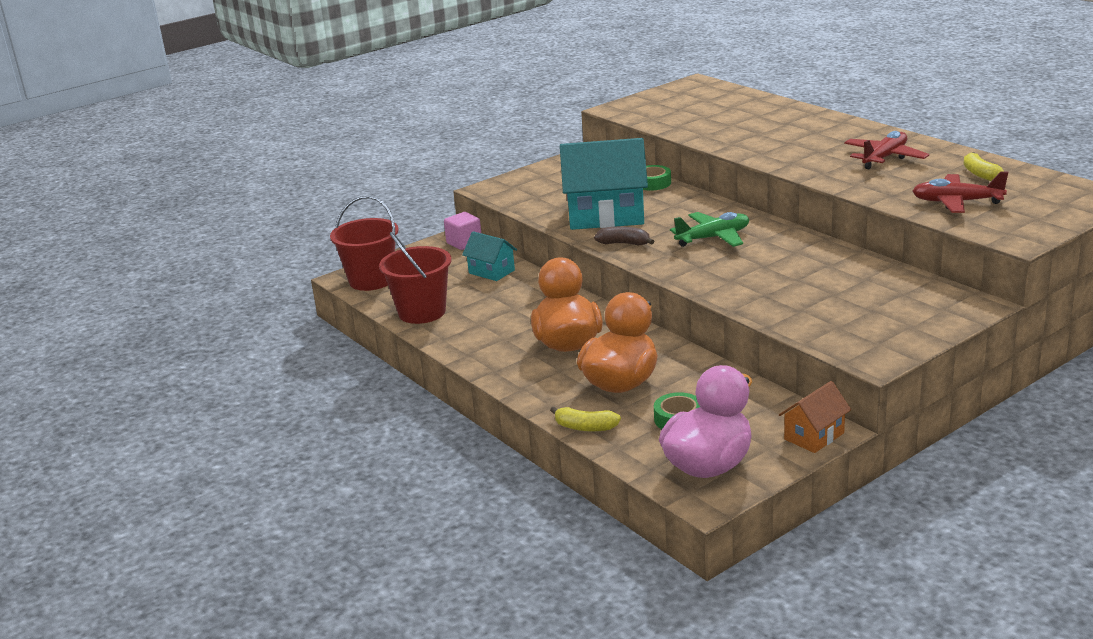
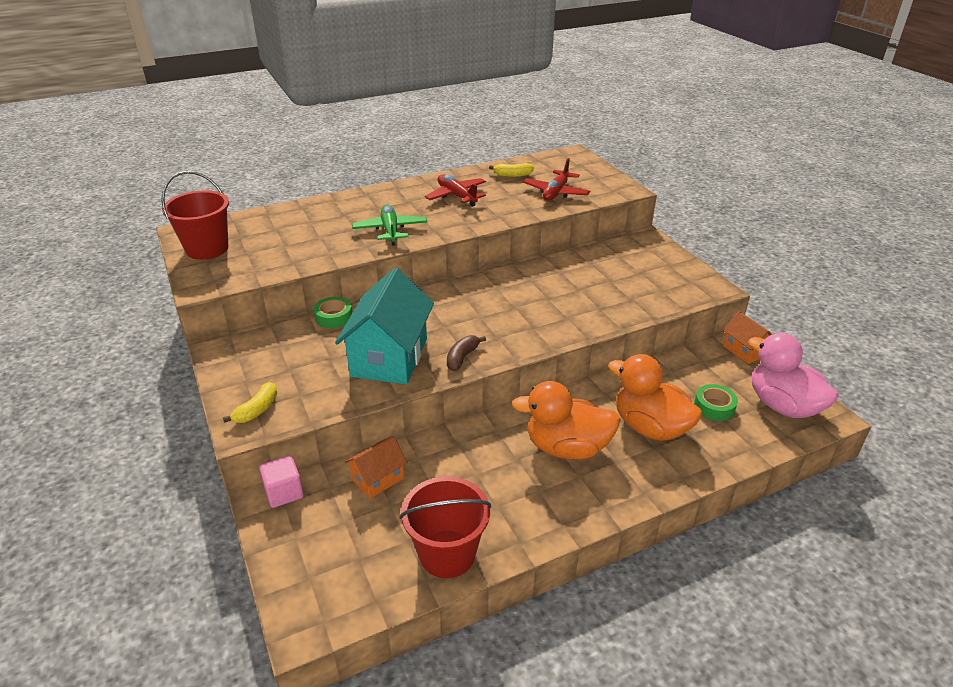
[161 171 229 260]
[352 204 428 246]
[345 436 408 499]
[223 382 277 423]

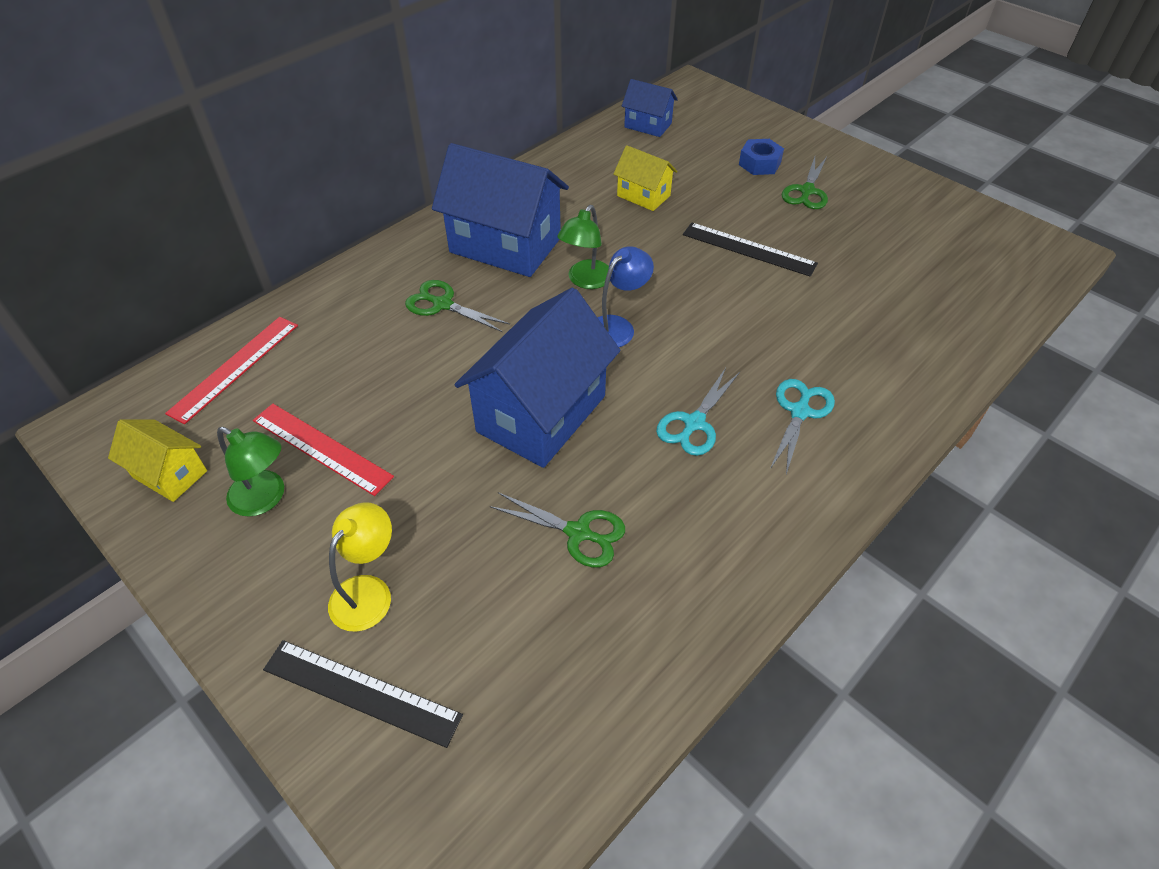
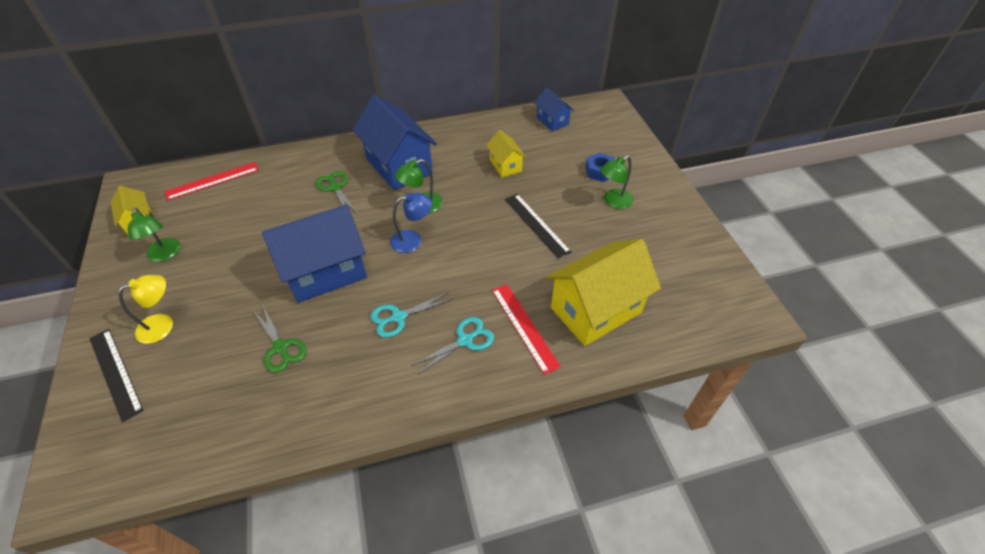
[600 156 633 209]
[492 284 561 375]
[546 239 661 346]

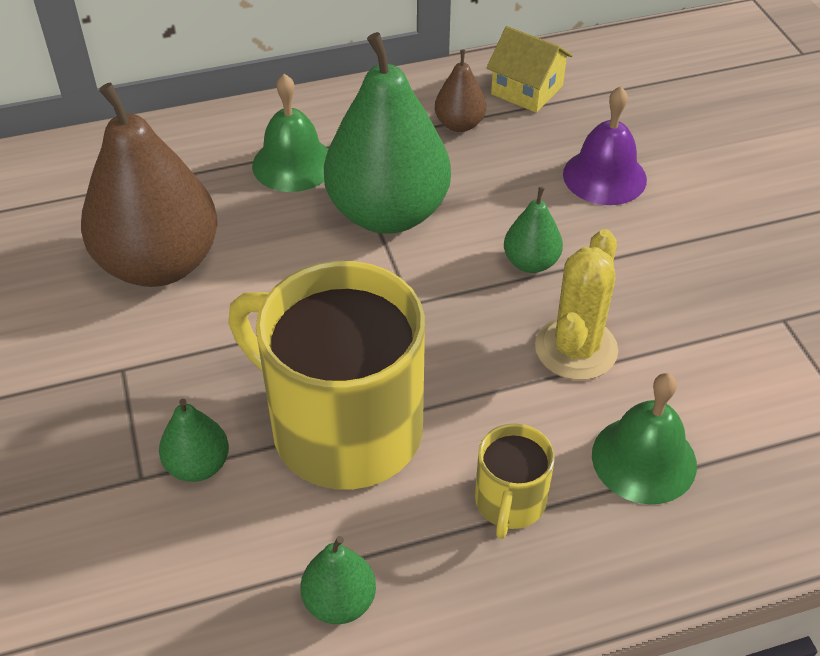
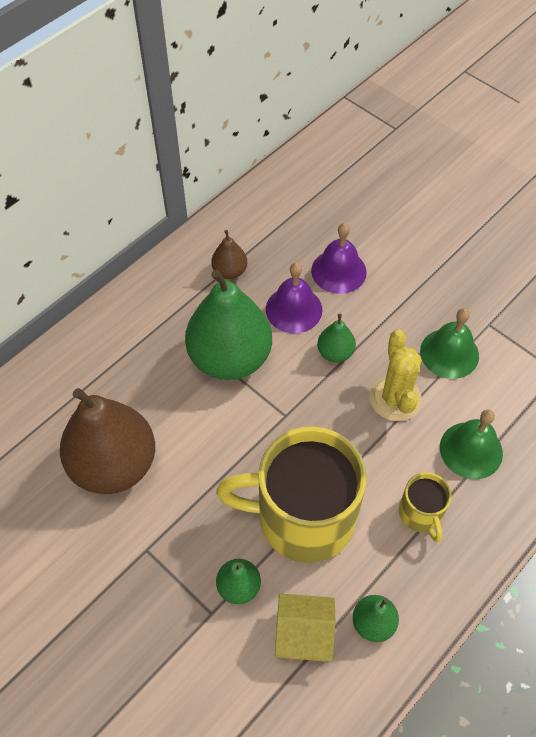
[275 593 335 661]
[420 308 479 379]
[266 263 322 333]

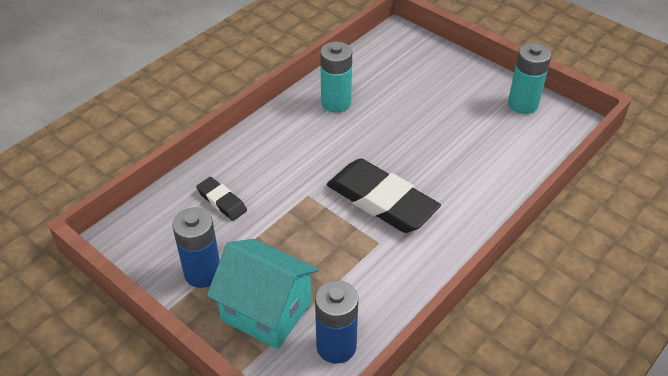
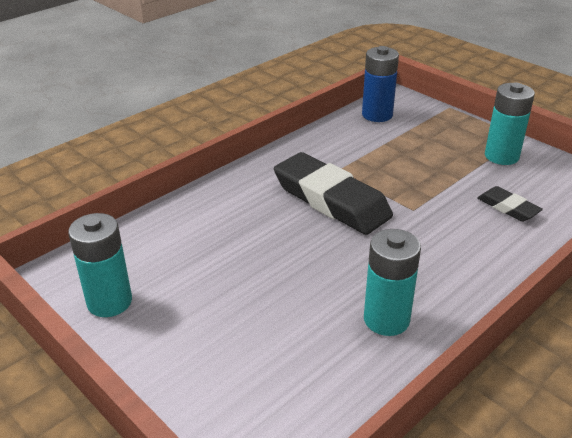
[485 82 535 165]
[207 239 319 349] (first image)

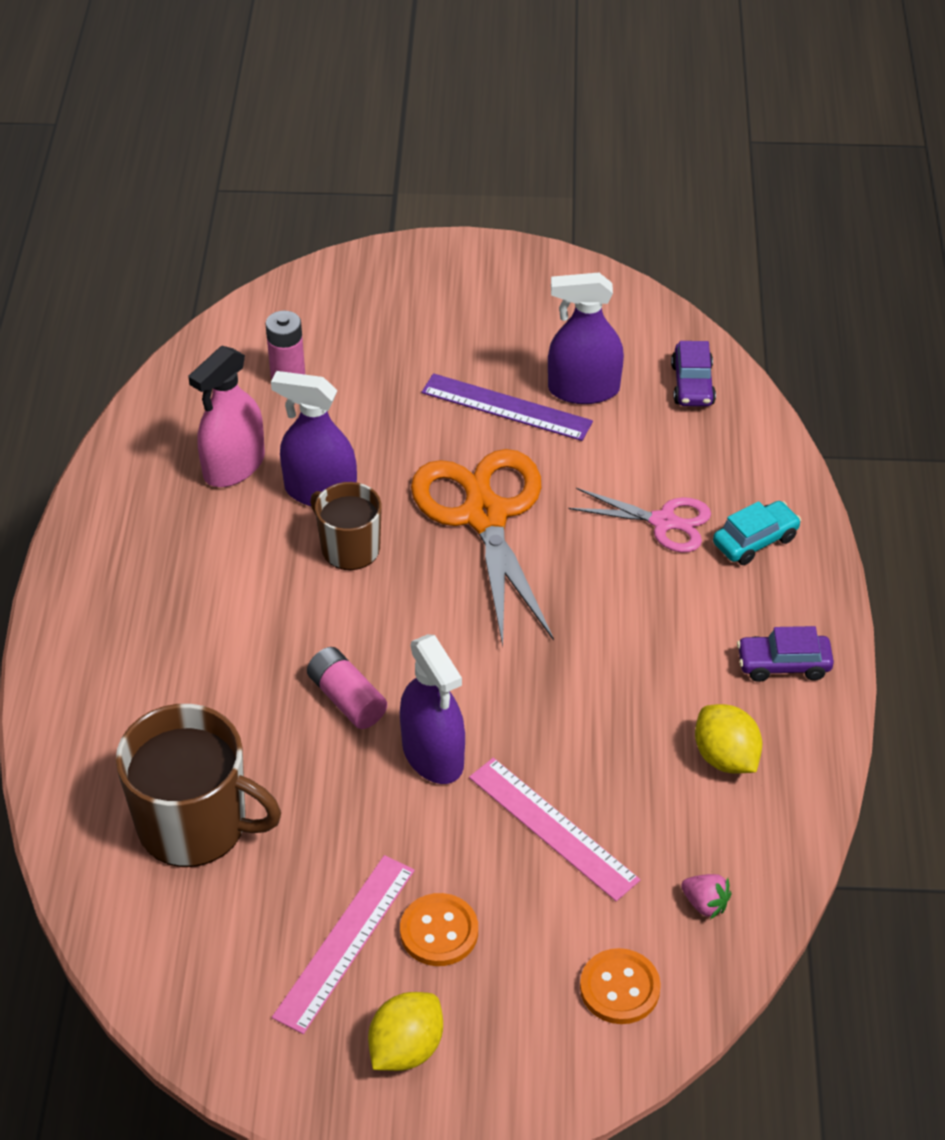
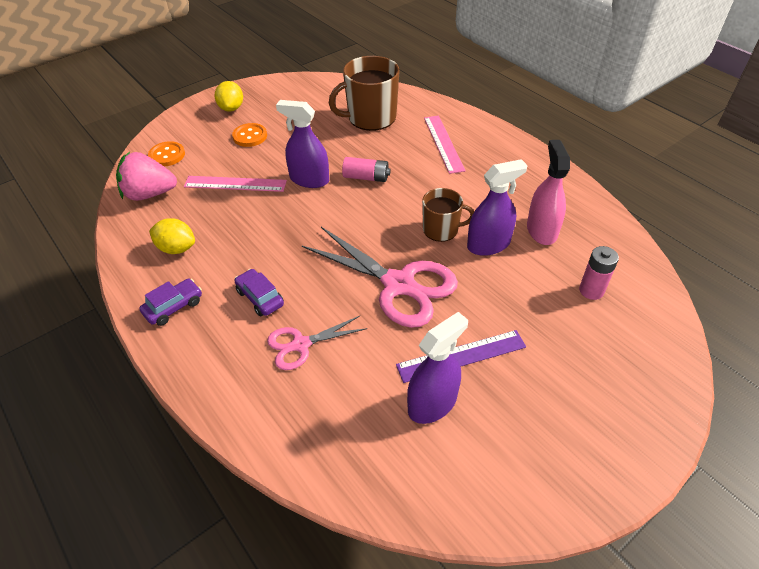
[235 269 284 317]
[302 227 458 328]
[713 501 801 565] (first image)
[424 116 466 174]
[116 152 177 201]

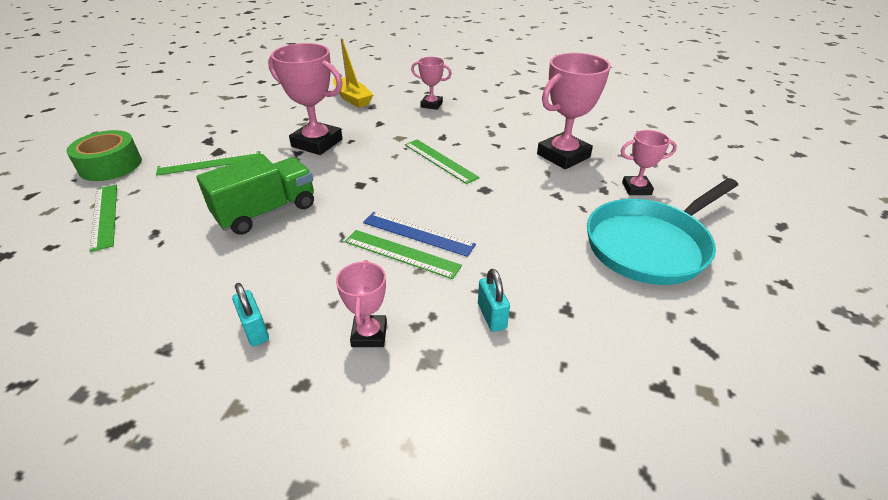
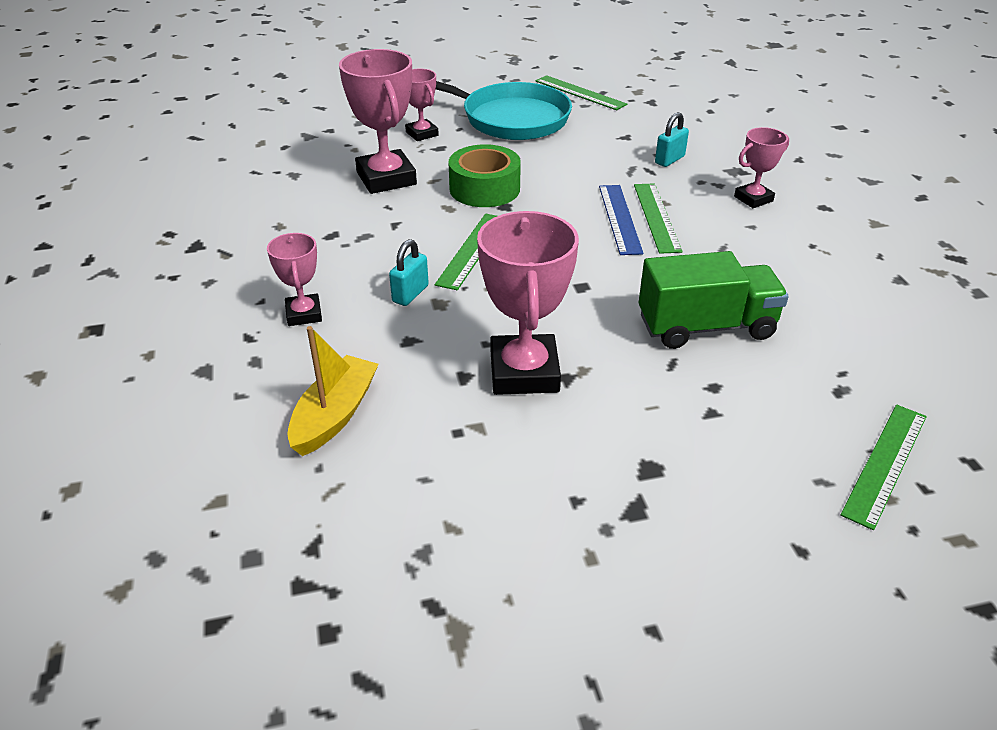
[339 49 417 194]
[448 144 521 207]
[535 75 627 110]
[639 251 789 349]
[389 239 429 306]

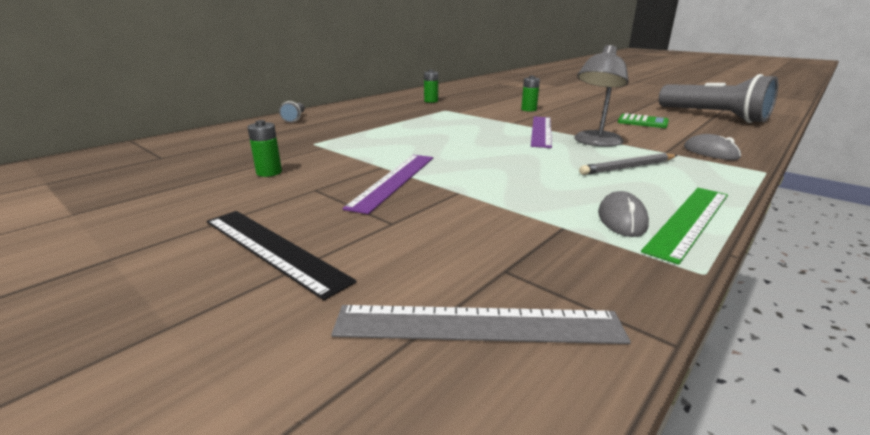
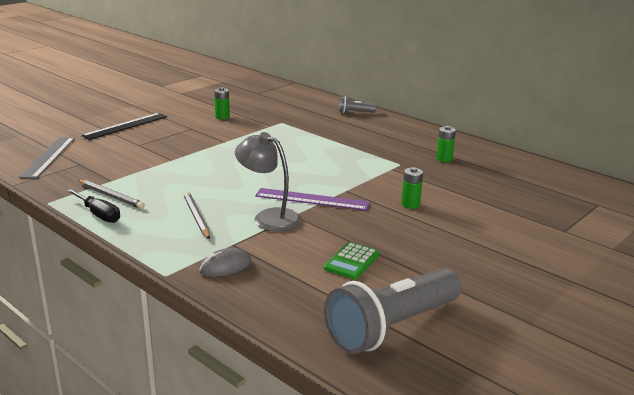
[342 155 433 214] (first image)
[67 189 120 223]
[78 180 145 209]

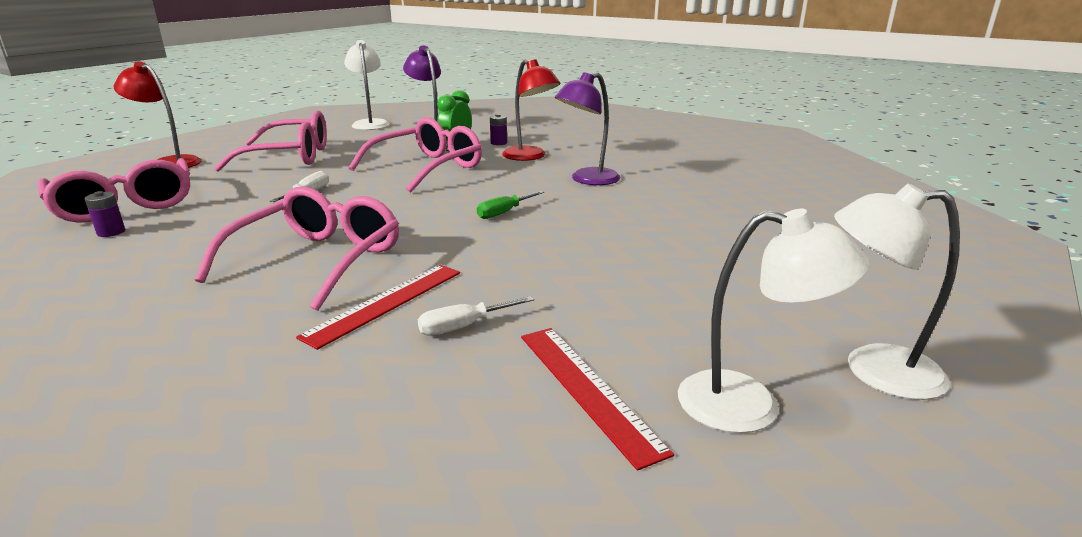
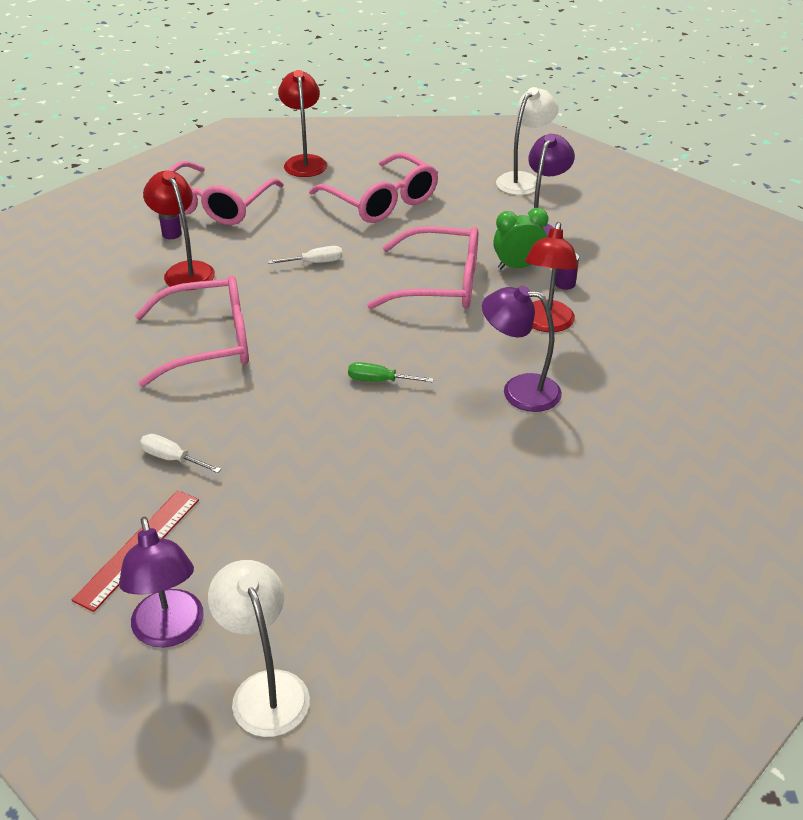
[119 517 204 648]
[296 265 460 350] (first image)
[143 171 215 290]

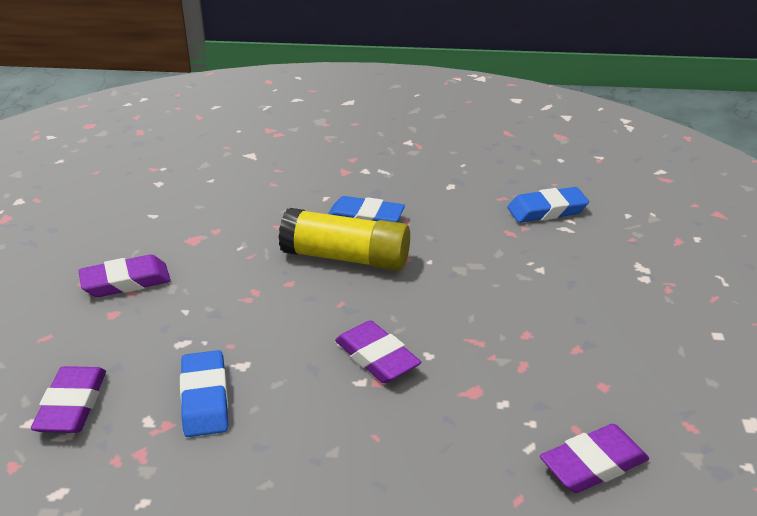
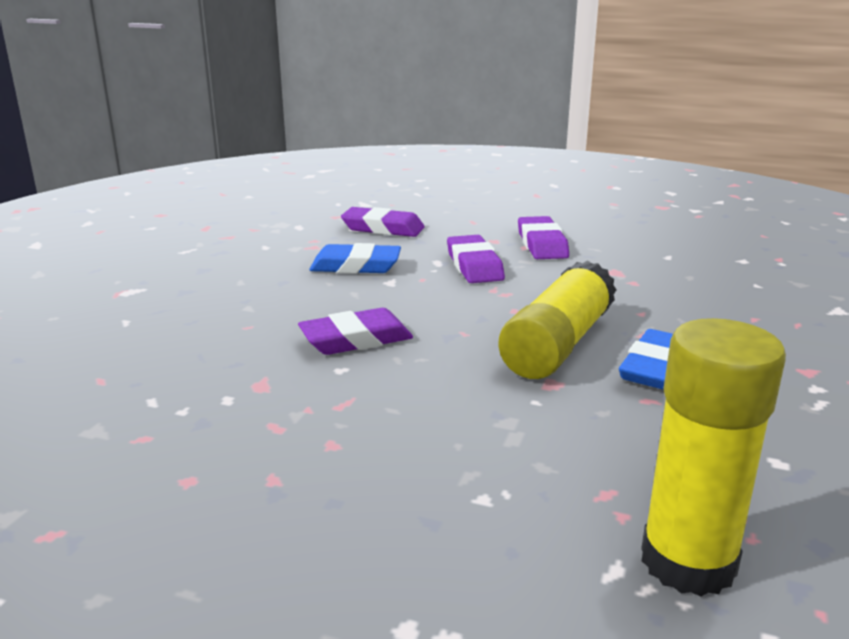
[641 318 786 596]
[447 235 505 283]

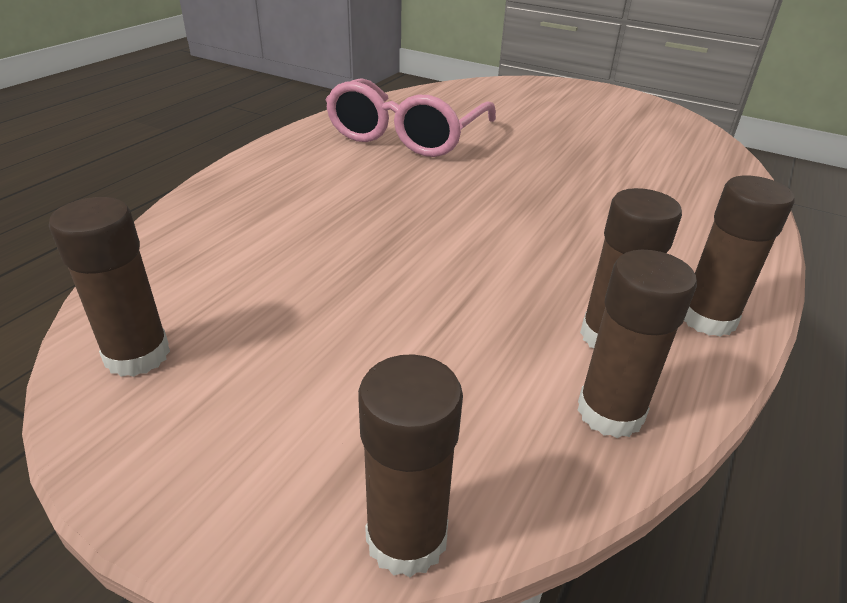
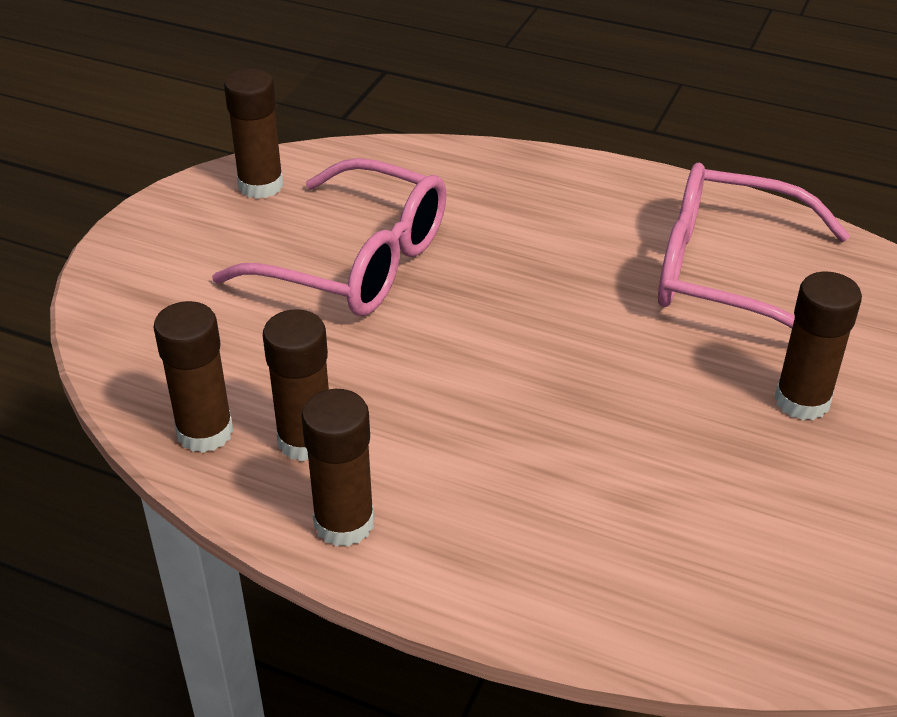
[774 271 862 420]
[212 158 446 316]

